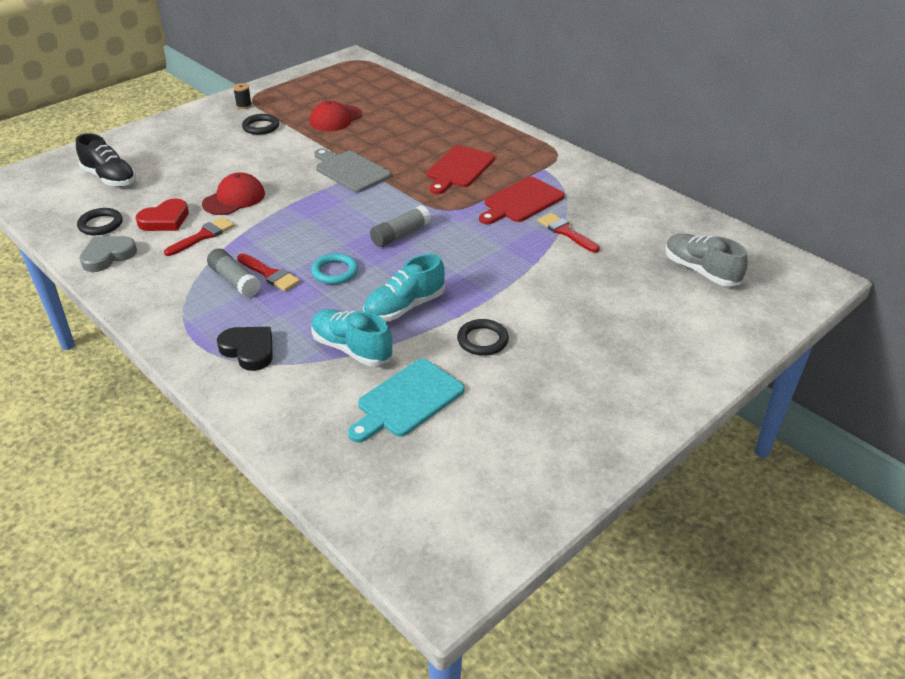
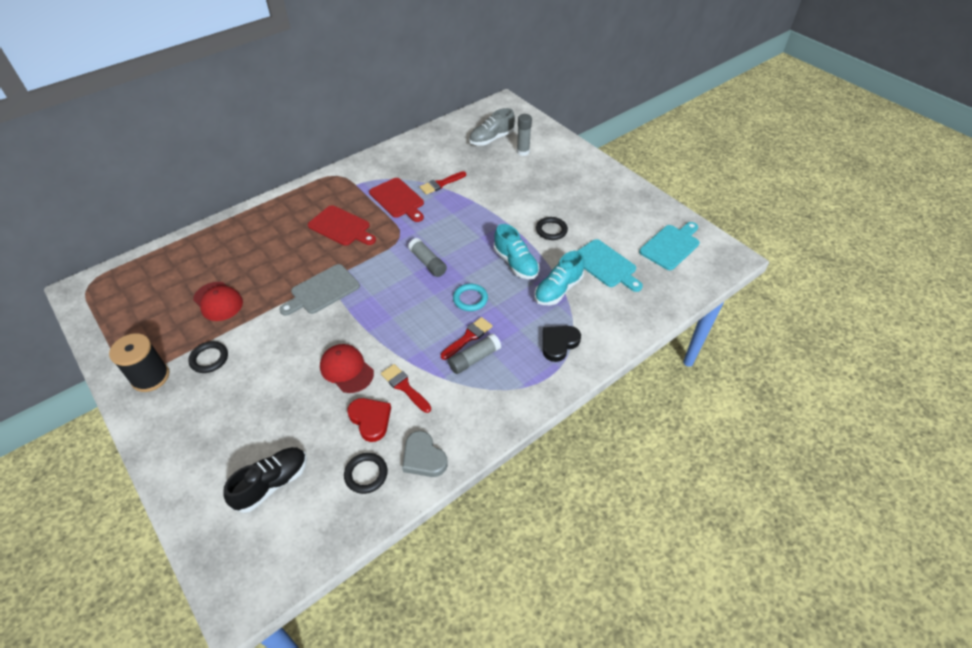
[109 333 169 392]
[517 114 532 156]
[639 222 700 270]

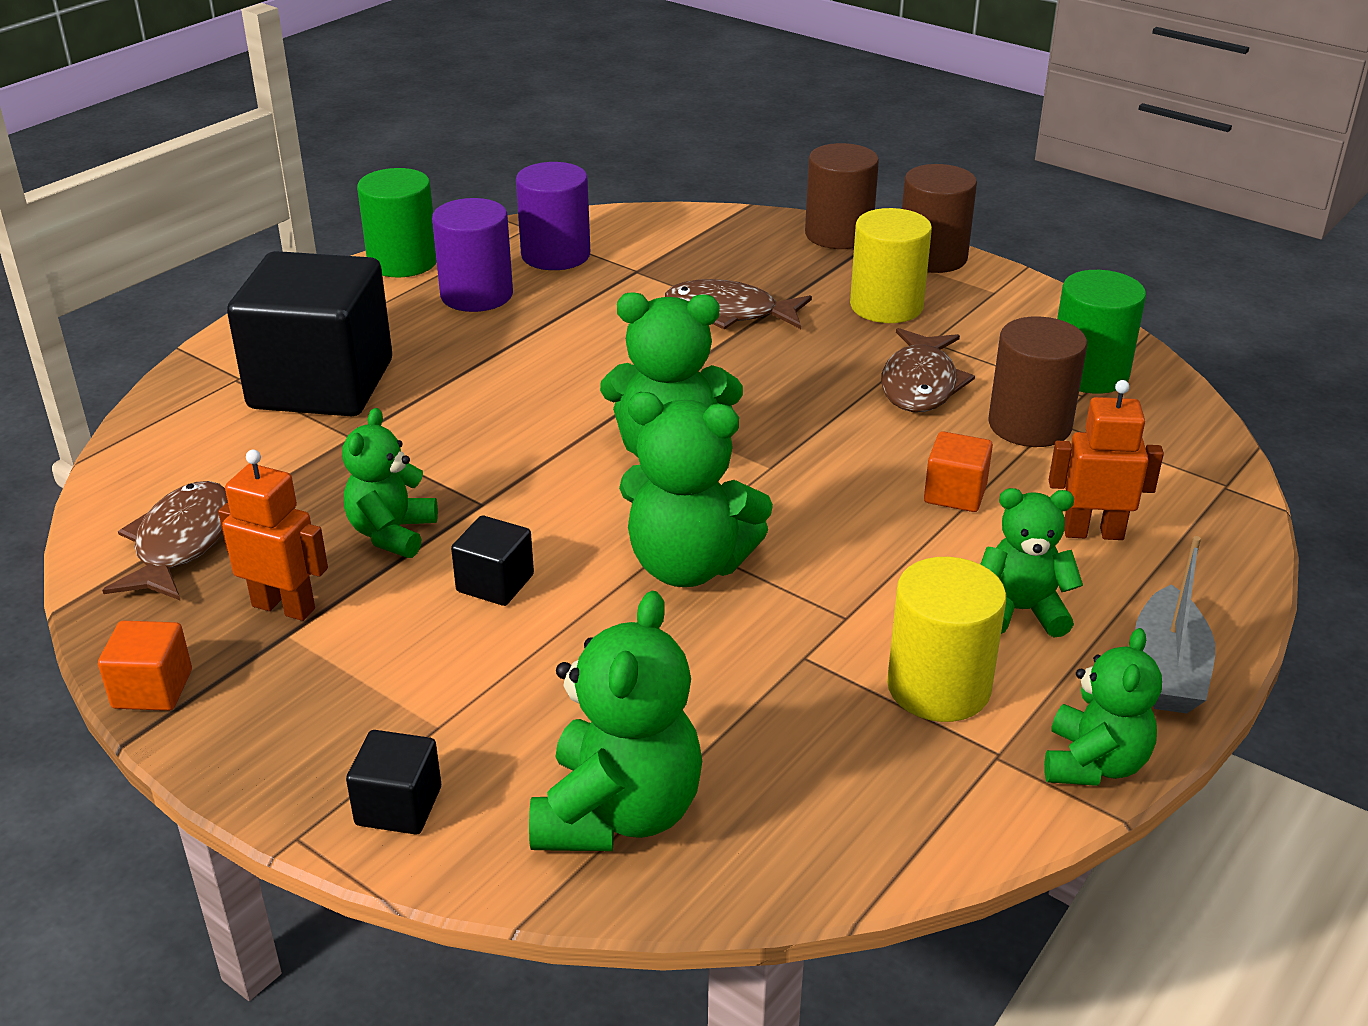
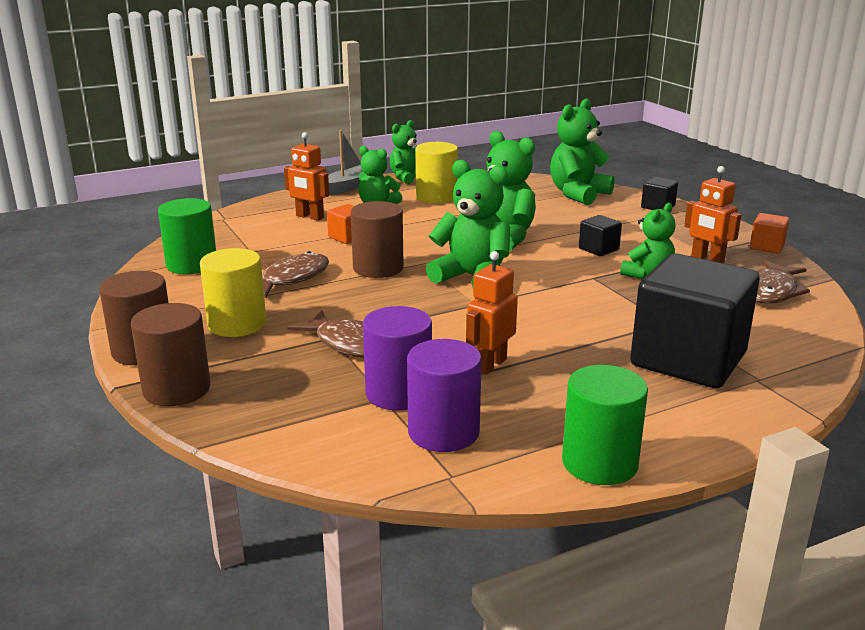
[363 306 432 410]
[351 201 404 278]
[466 251 518 375]

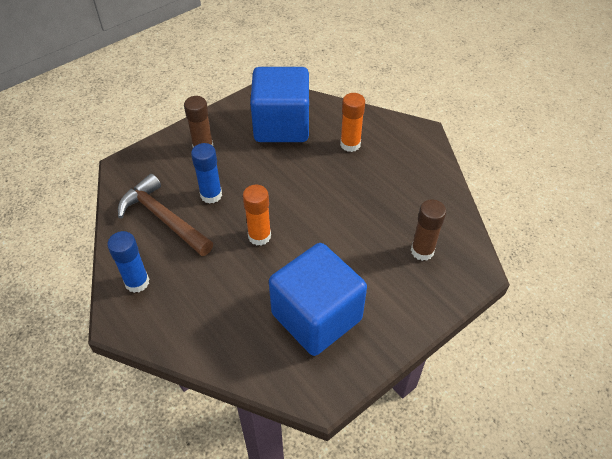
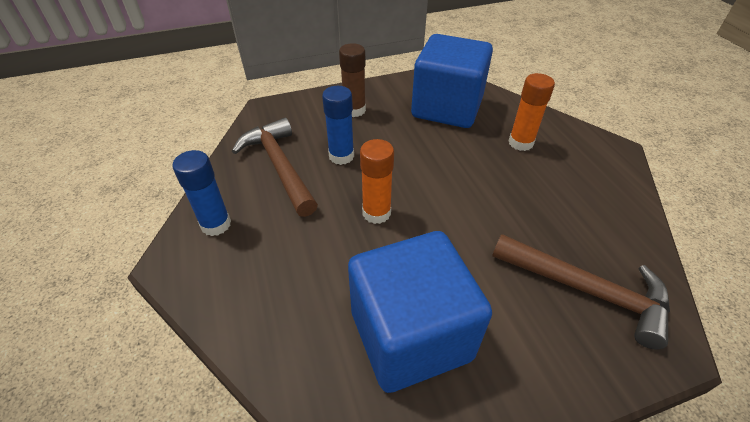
[492 234 670 350]

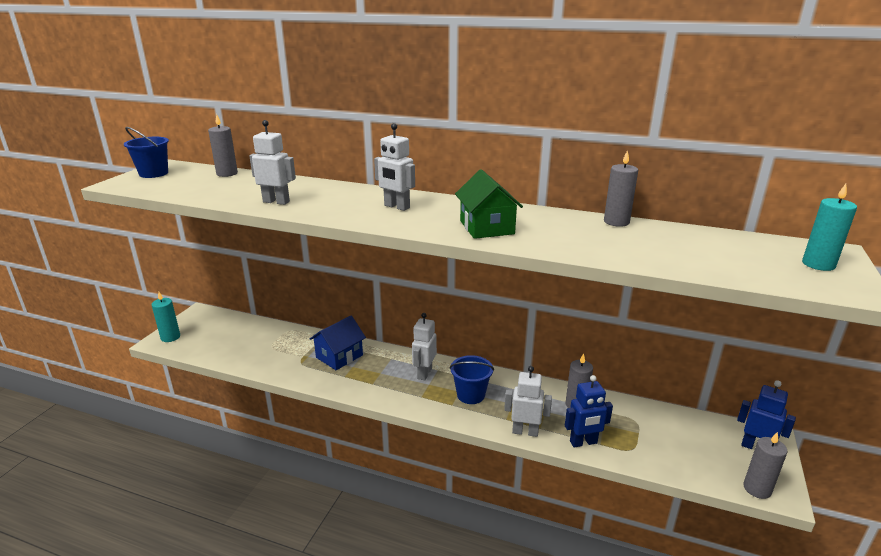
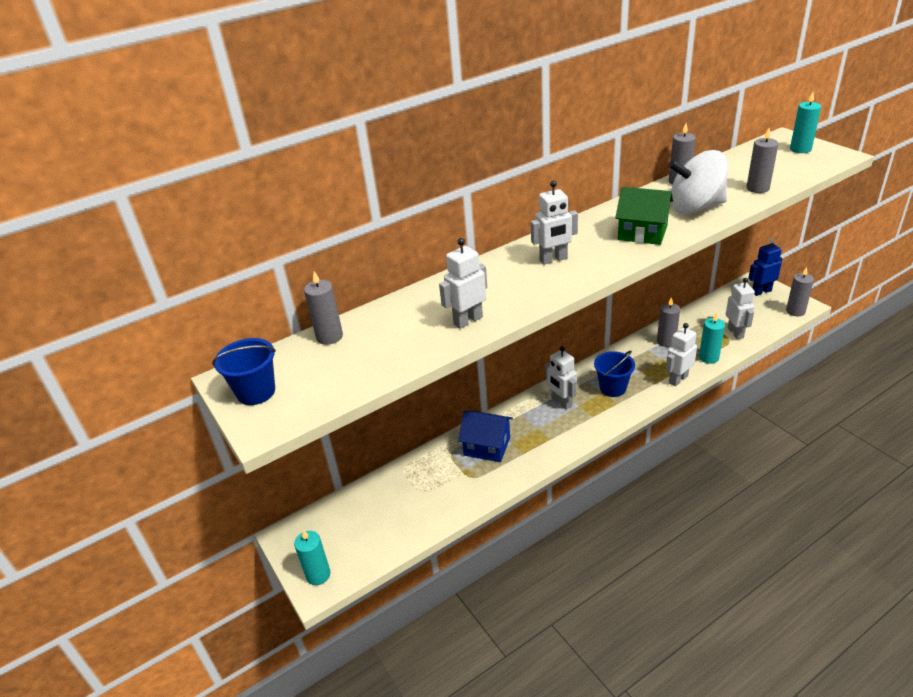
[458 411 513 462]
[699 312 725 364]
[747 128 779 193]
[668 150 728 214]
[726 278 755 339]

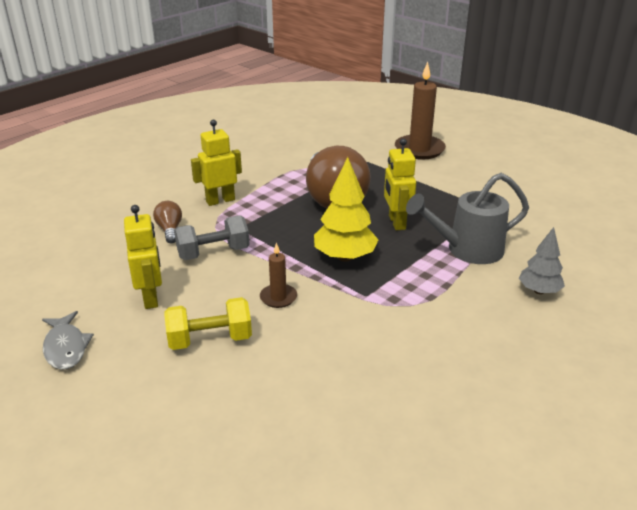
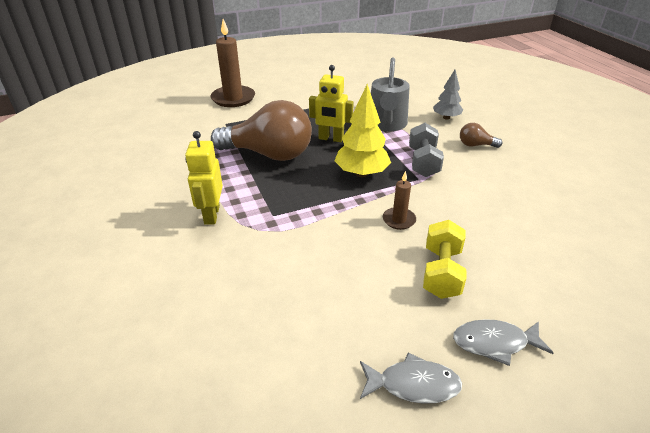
[460 123 502 148]
[124 205 162 309] (first image)
[409 123 444 177]
[453 319 553 366]

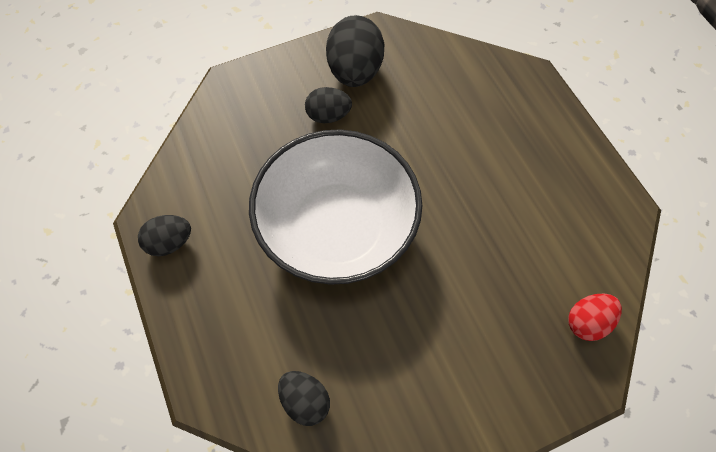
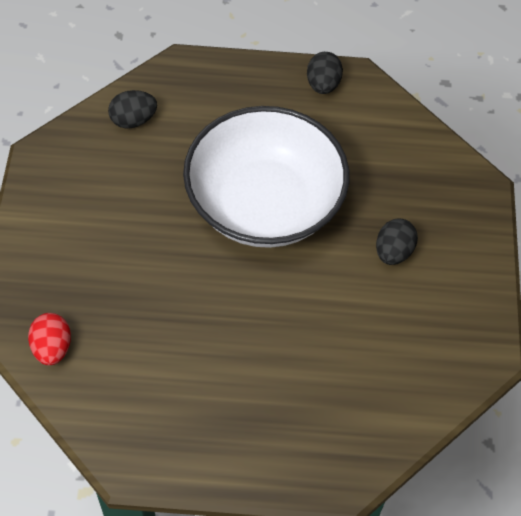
[326 15 384 87] (first image)

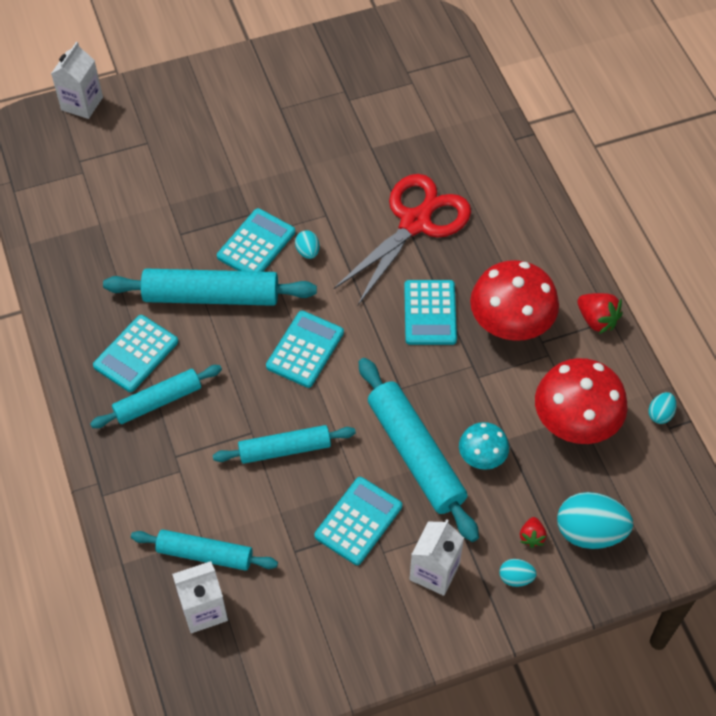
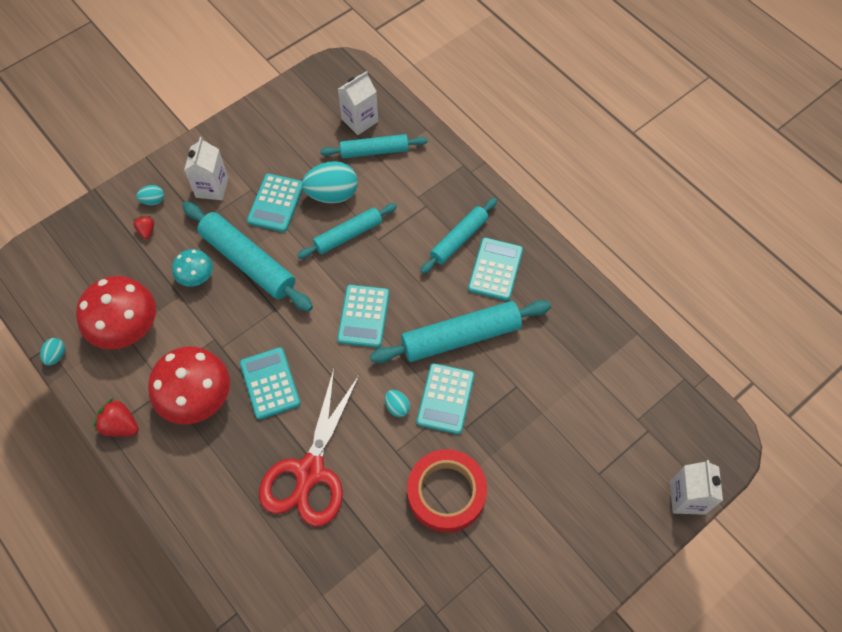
[302 161 358 203]
[407 449 487 533]

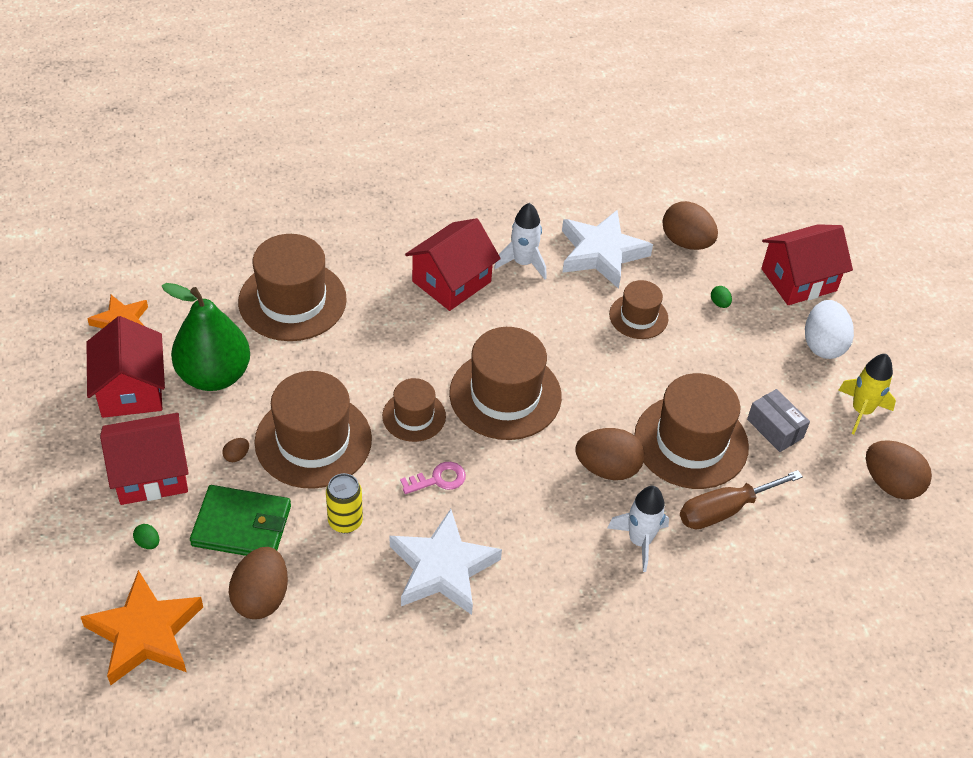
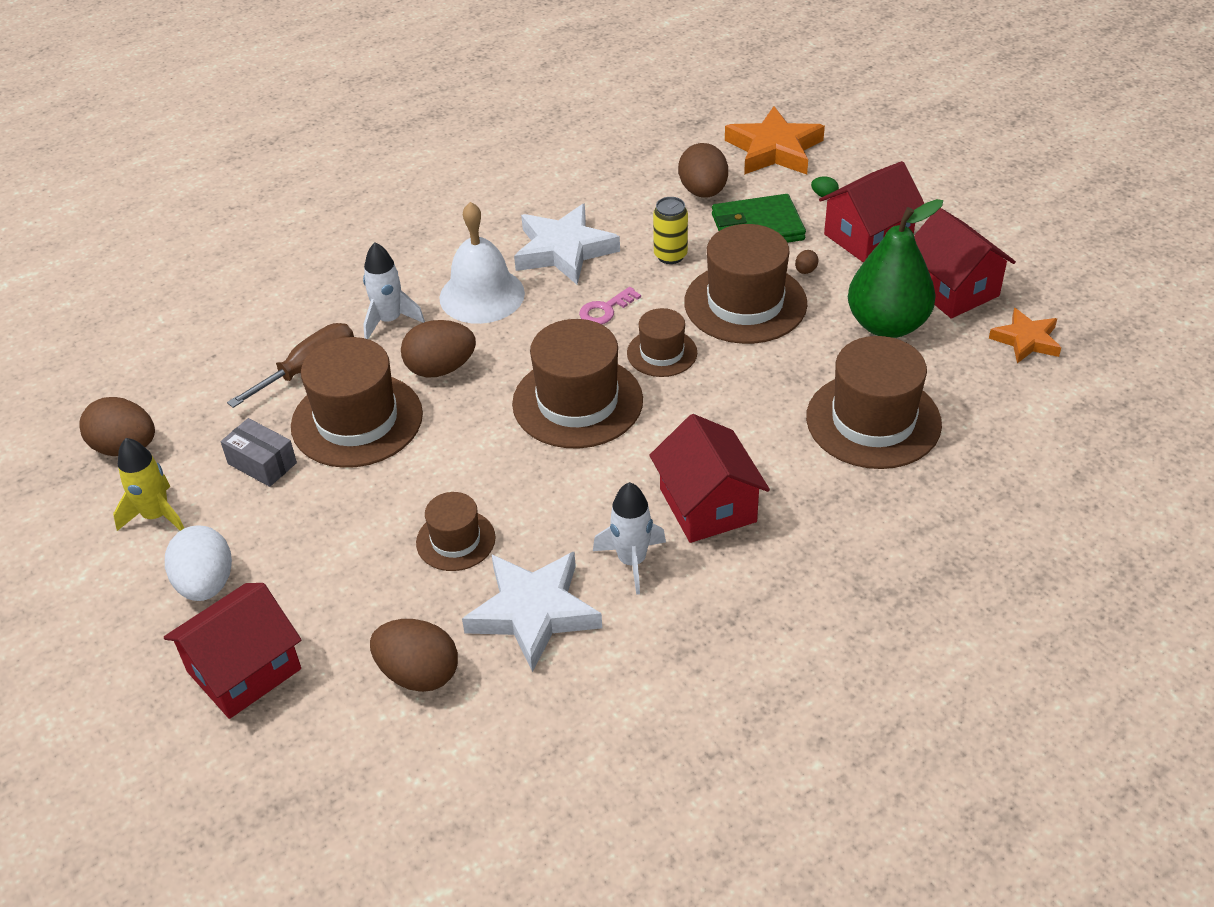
[649 414 770 543]
[711 286 732 308] (first image)
[439 202 525 324]

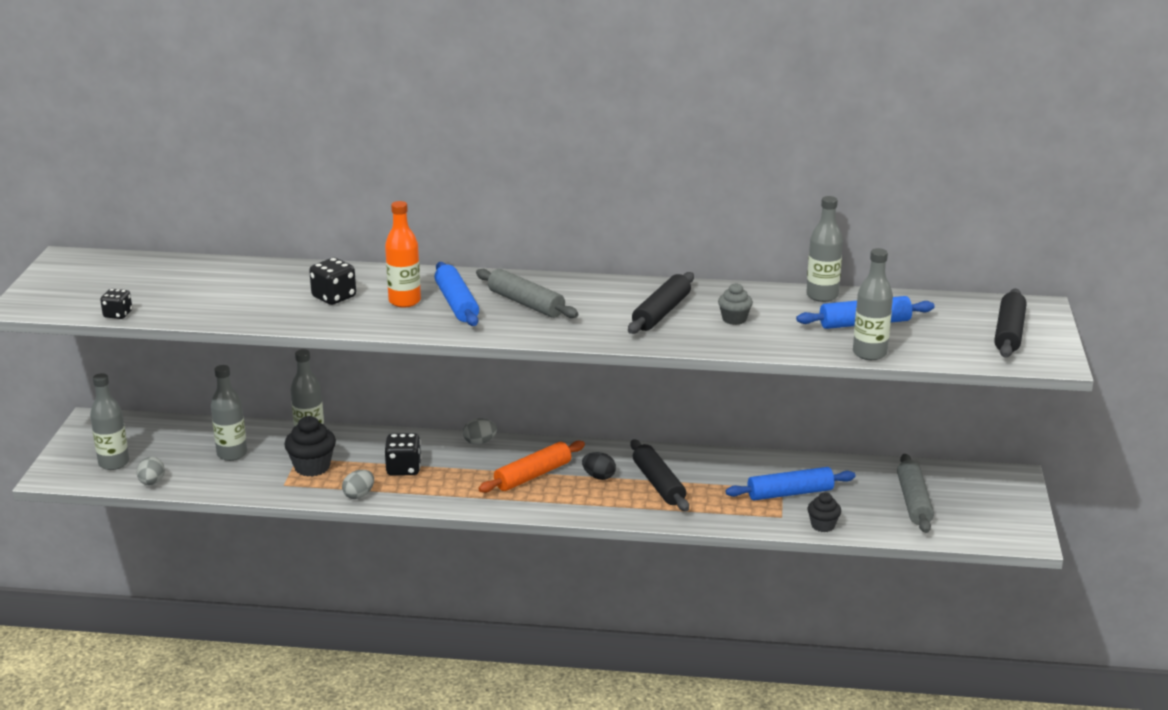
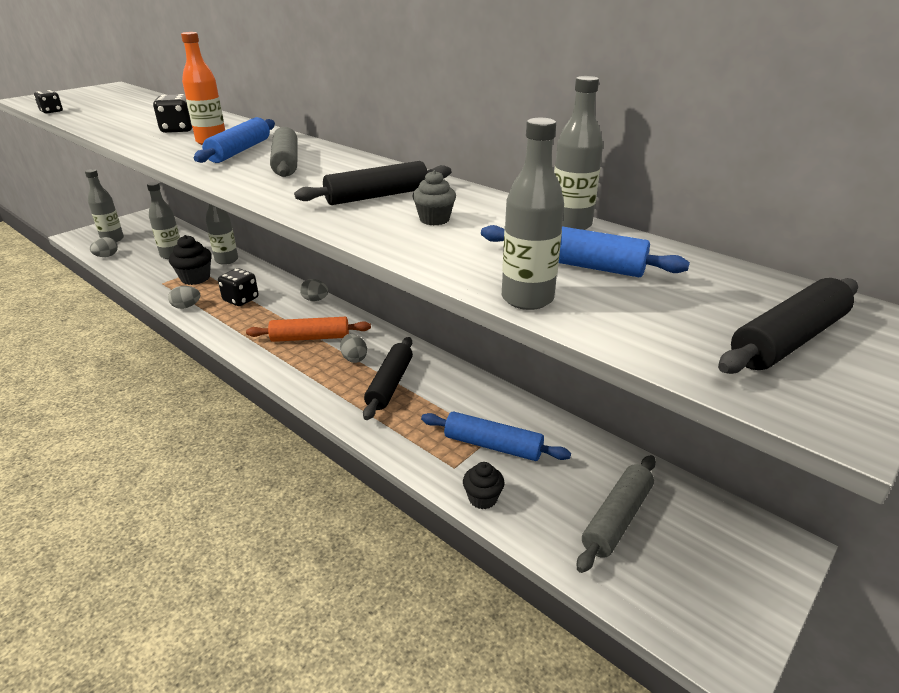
[340 334 367 363]

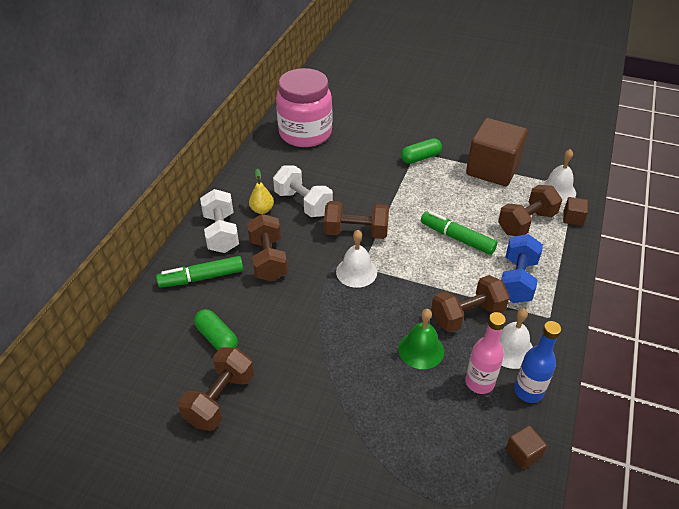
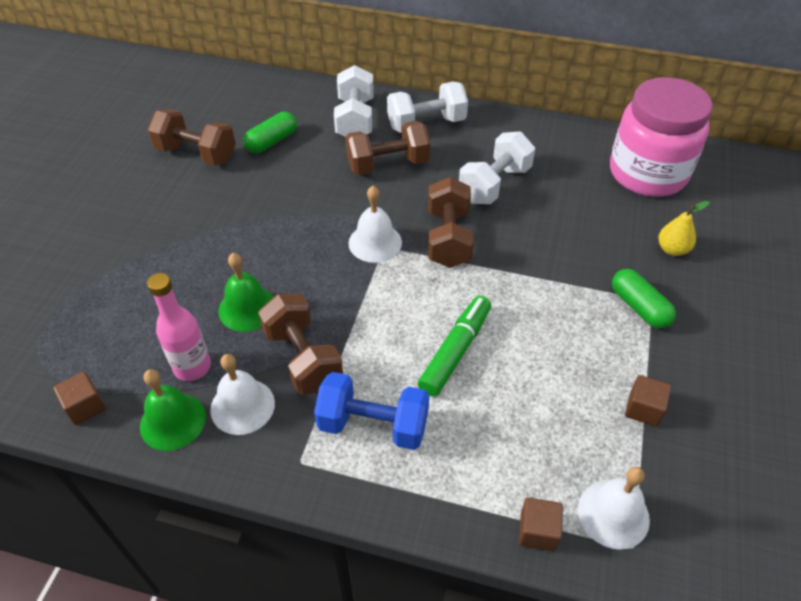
[625 375 671 427]
[658 201 710 256]
[498 185 562 236] (first image)
[334 65 374 137]
[140 369 206 451]

